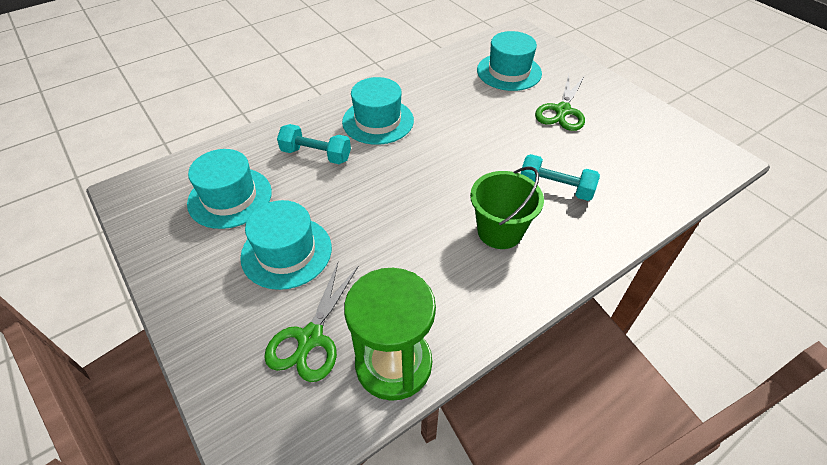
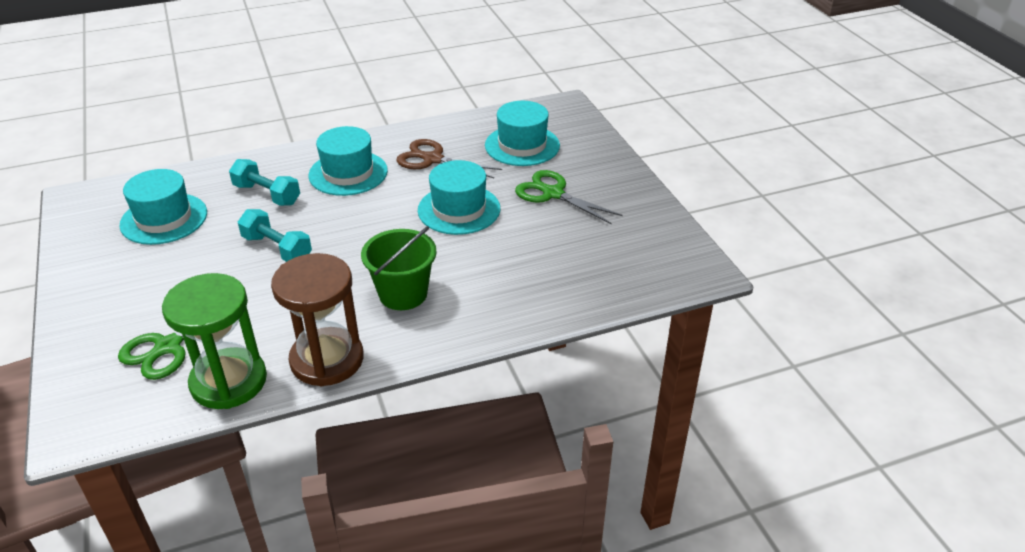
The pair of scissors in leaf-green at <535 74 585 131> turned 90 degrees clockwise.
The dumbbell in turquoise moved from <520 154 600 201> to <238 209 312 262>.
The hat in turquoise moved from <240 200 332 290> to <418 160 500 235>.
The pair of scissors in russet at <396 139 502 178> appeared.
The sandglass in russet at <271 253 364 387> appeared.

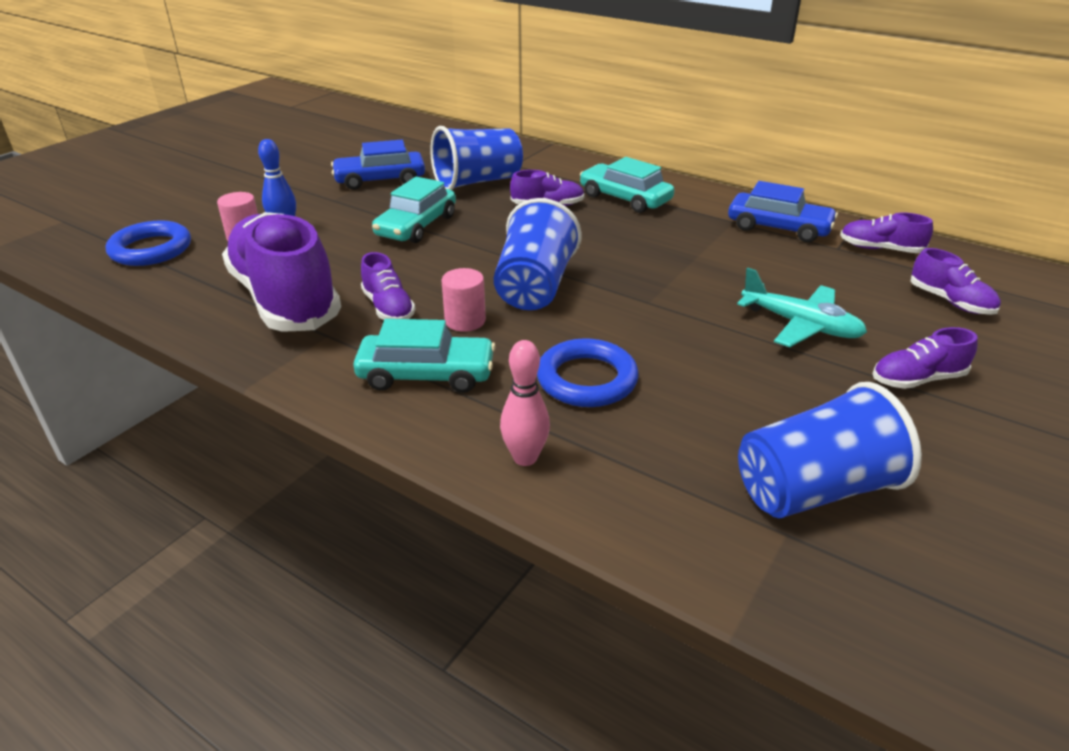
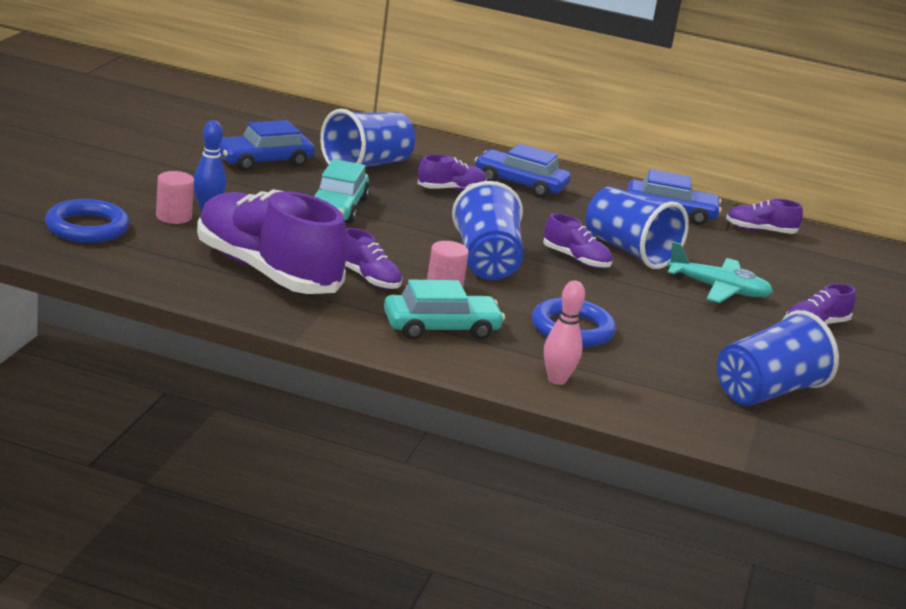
The car in turquoise at <580 157 674 213> became the car in cobalt at <475 144 571 198>.
The sneaker in purple moved from <911 248 1001 315> to <543 213 613 268>.
The cup in cobalt at <586 186 689 269> appeared.

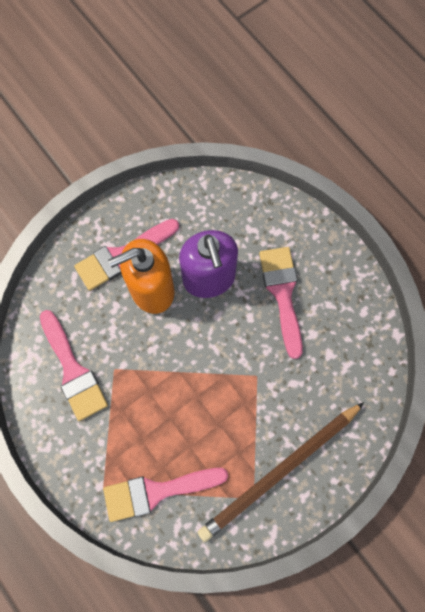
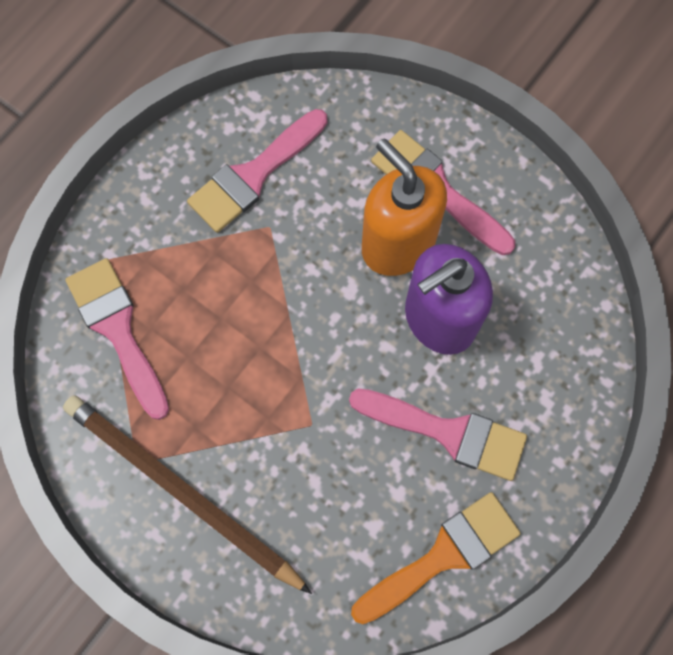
The paintbrush in rose-pink at <259 247 303 359> turned 45 degrees clockwise.
The paintbrush in orange at <351 492 520 624> appeared.

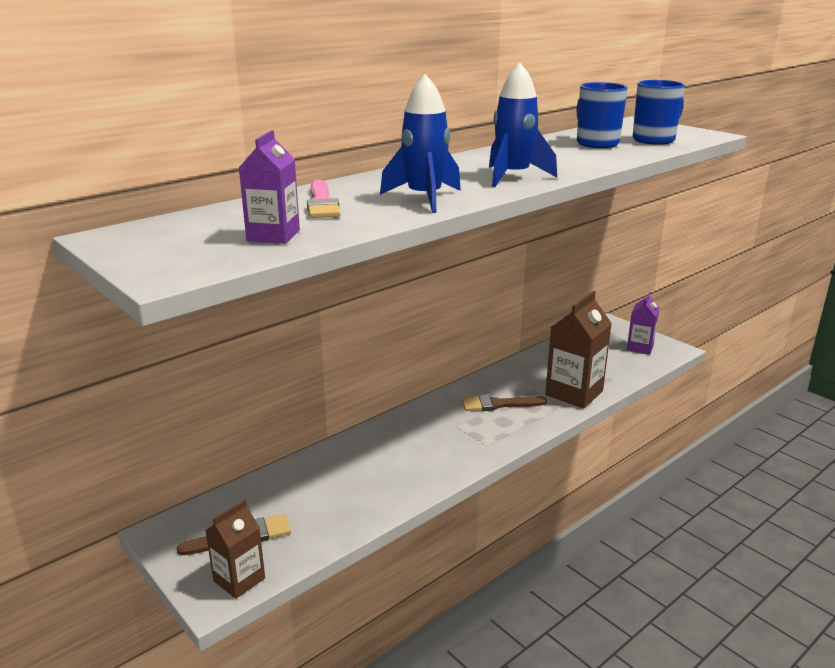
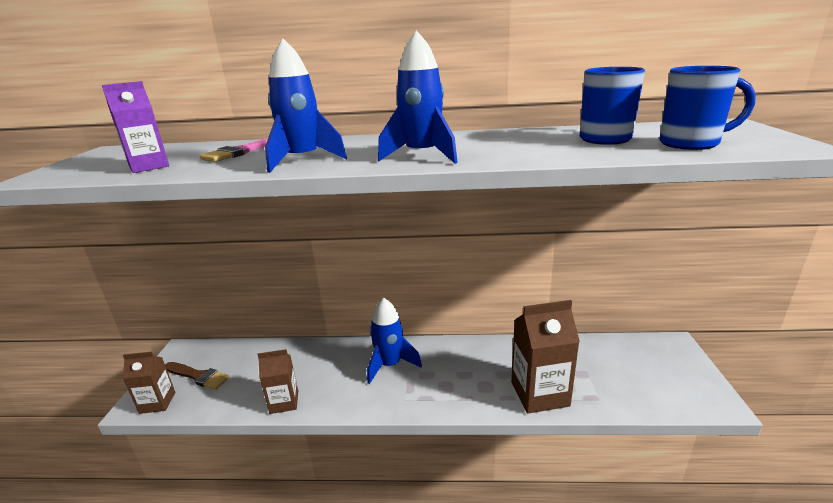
The milk carton in purple at <627 292 659 355> disappeared.
The paintbrush in russet at <462 395 547 411> disappeared.
The rocket in cobalt at <367 297 422 384> appeared.
The milk carton in russet at <257 349 298 414> appeared.

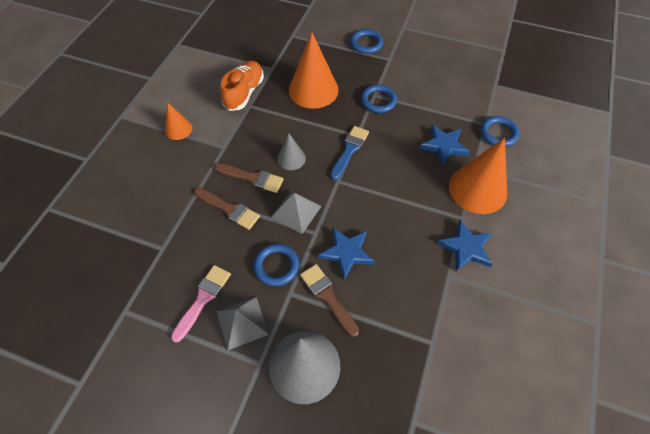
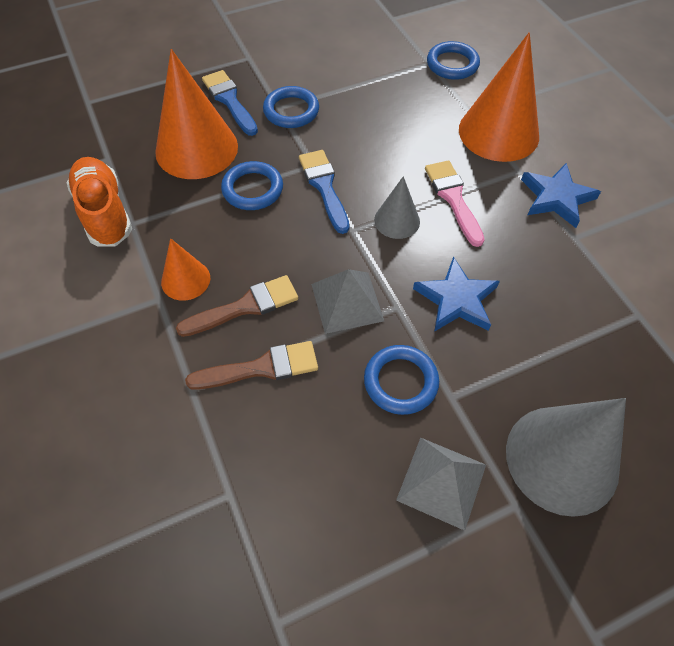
The torus in cobalt moved from <350 29 383 54> to <221 161 283 210>.
The cone in orange moved from <165 103 192 140> to <161 238 210 301>.
The star shape in cobalt at <419 125 470 166> disappeared.
The cone in gray moved from <277 134 306 170> to <374 176 420 239>.
The paintbrush in russet at <300 264 359 337> disappeared.
The paintbrush in rose-pink moved from <171 265 231 343> to <425 160 485 247>.
The paintbrush in cobalt at <202 70 258 136> appeared.

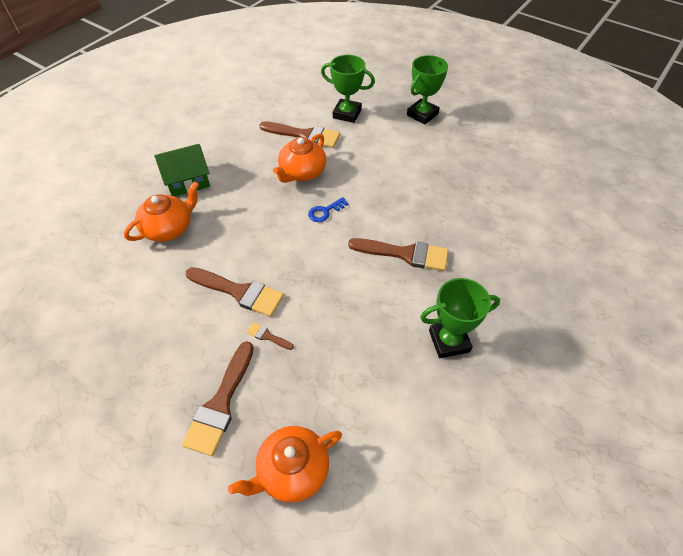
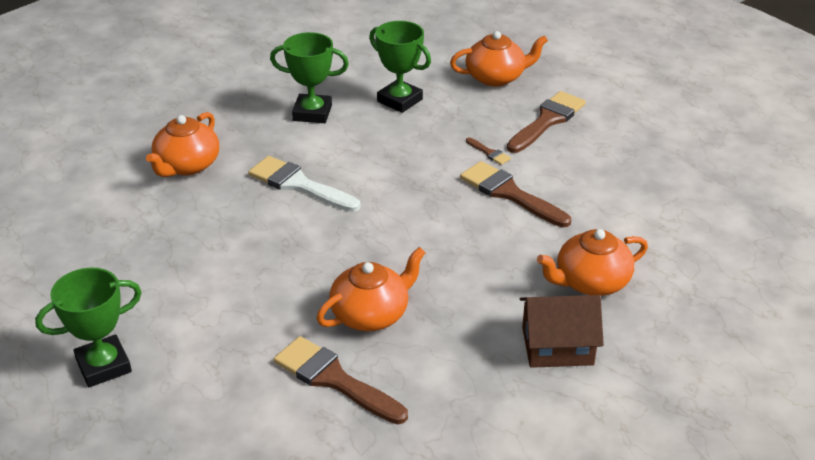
The trophy in leaf-green moved from <321 55 375 123> to <369 21 431 113>.
The toy house in leaf-green at <154 144 210 197> became the toy house in russet at <520 295 604 368>.
The latchkey in cobalt at <308 197 348 222> disappeared.
The paintbrush in russet at <348 238 448 271> became the paintbrush in snow-white at <248 156 360 212>.
The tea pot in orange at <146 112 219 177> appeared.

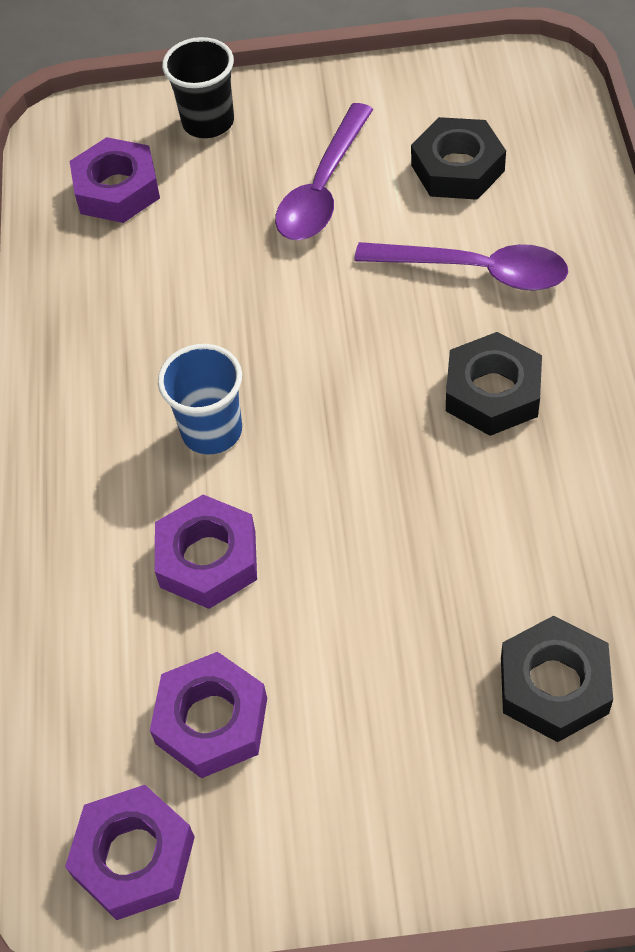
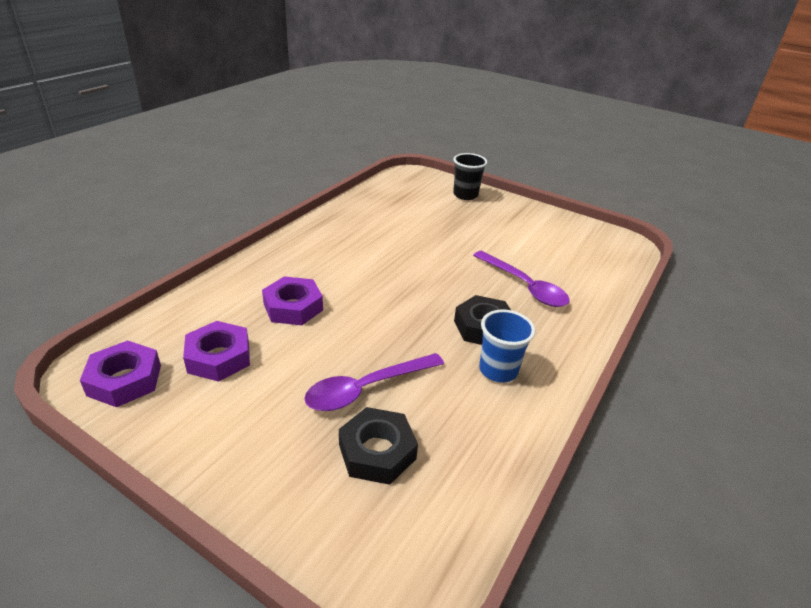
The tablespoon in purple moved from <275 103 373 240> to <304 353 444 411>.
The hexagon nut in ebony at <411 117 506 200> disappeared.
The hexagon nut in purple at <70 137 160 223> disappeared.
The cup in cobalt moved from <158 344 242 454> to <479 309 536 383>.

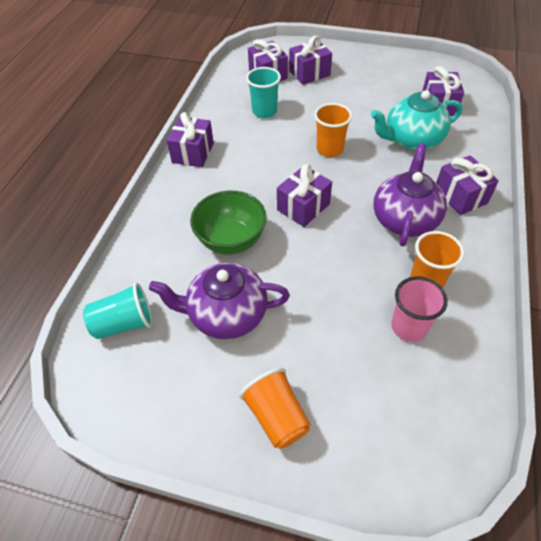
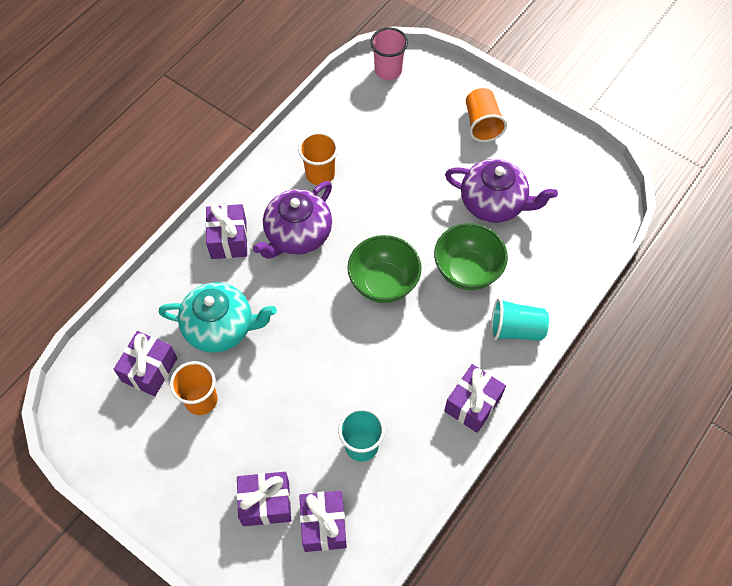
The cup in orange moved from <314 103 352 157> to <170 361 218 415>.
The present in purple at <277 164 332 227> was replaced by the serving bowl in leaf-green at <347 235 422 303>.
The cup in rose-pink moved from <391 276 448 342> to <371 27 408 80>.
The cup in turquoise moved from <83 283 153 339> to <491 298 549 341>.

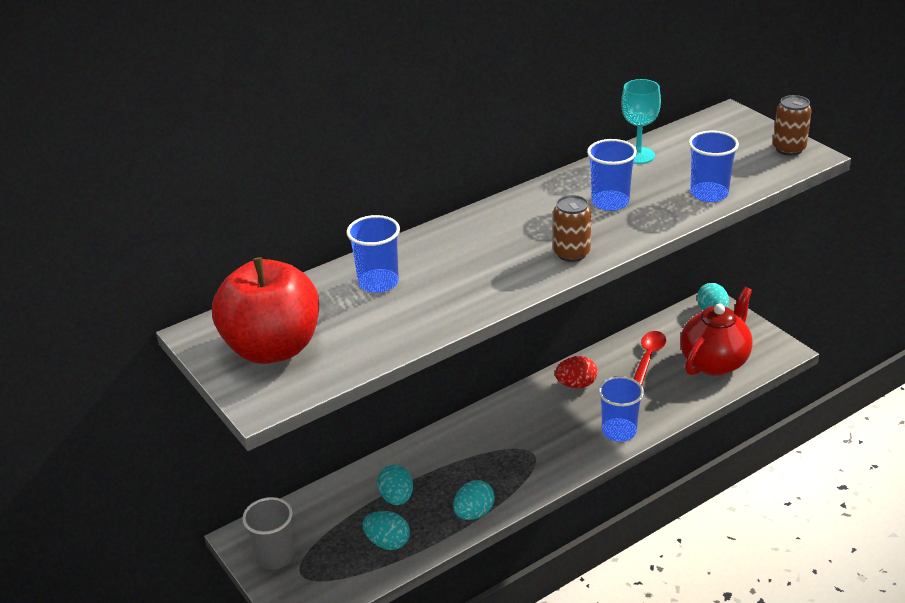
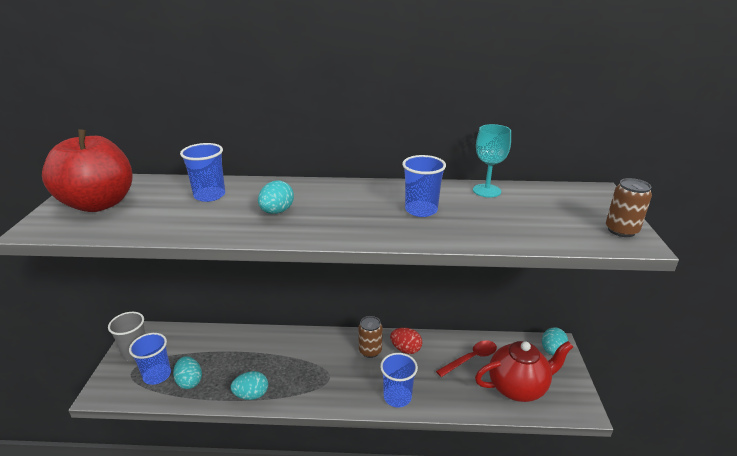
The cup in cobalt moved from <689 131 739 202> to <129 333 171 385>.
The soda can in russet moved from <553 195 591 262> to <358 316 383 358>.
The toy egg in turquoise moved from <377 464 413 505> to <258 180 294 214>.

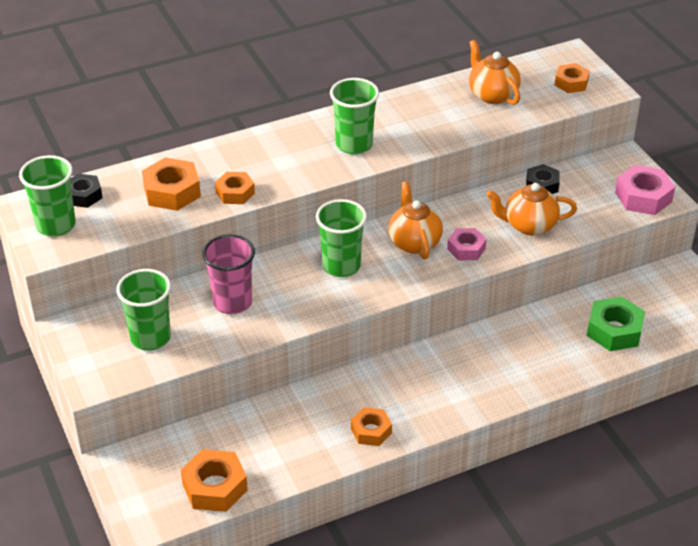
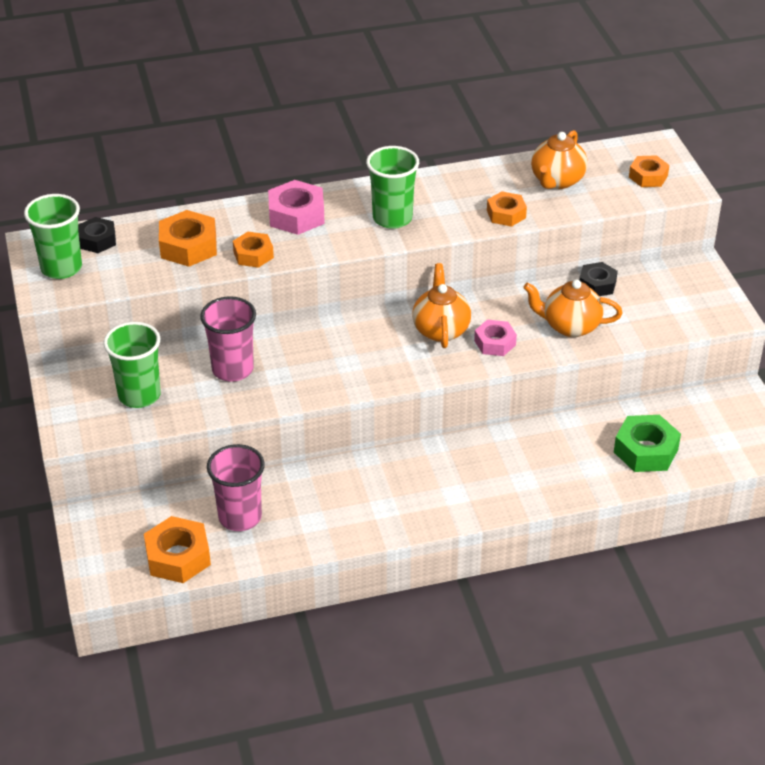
The tea pot in orange at <469 40 521 105> turned 135 degrees counterclockwise.
The hexagon nut in rose-pink moved from <615 165 675 215> to <268 180 325 235>.
The cup in leaf-green at <316 199 367 277> disappeared.
The hexagon nut in orange moved from <351 407 392 446> to <487 191 527 227>.
The cup in rose-pink at <207 444 265 531> appeared.

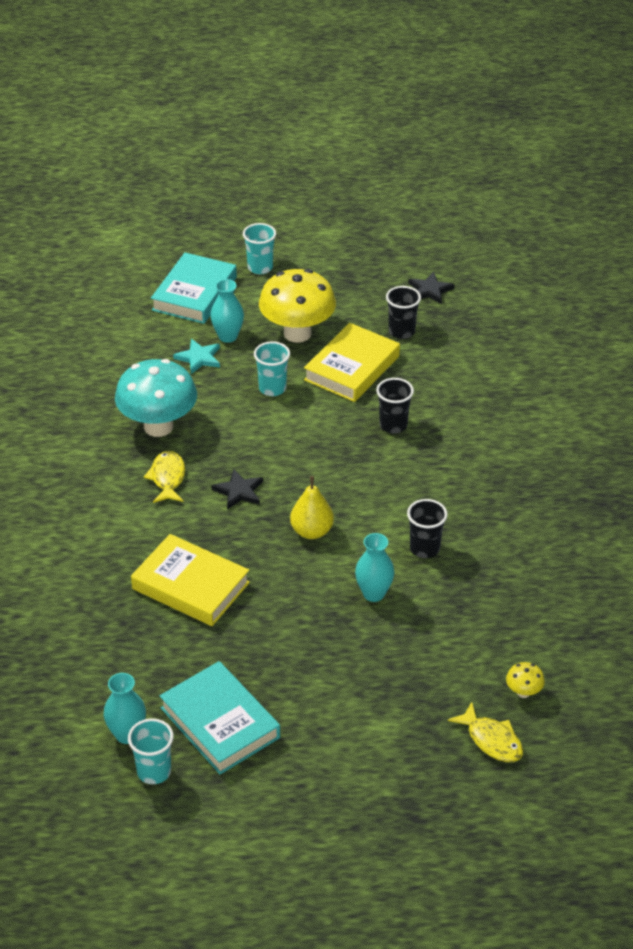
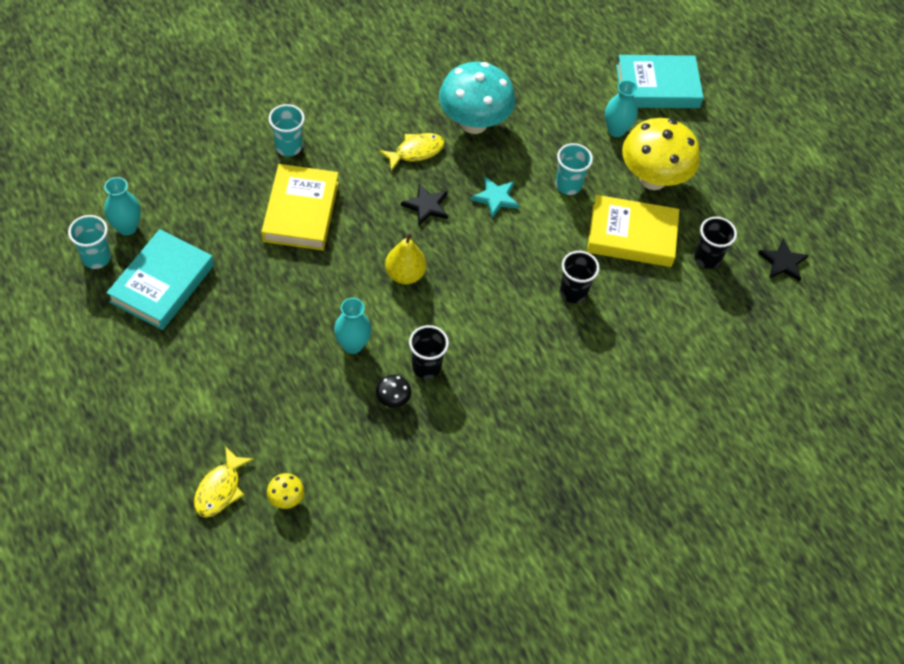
The cup in turquoise moved from <243 223 276 274> to <268 104 305 157>.
The star shape in turquoise moved from <173 339 220 374> to <471 177 519 218>.
The fungus in ebony at <376 375 411 408> appeared.

